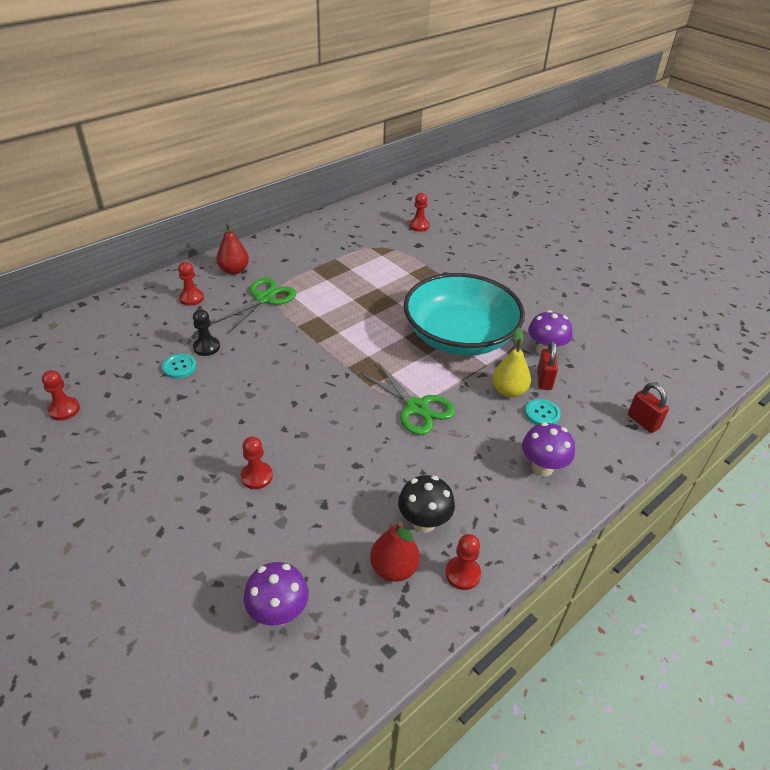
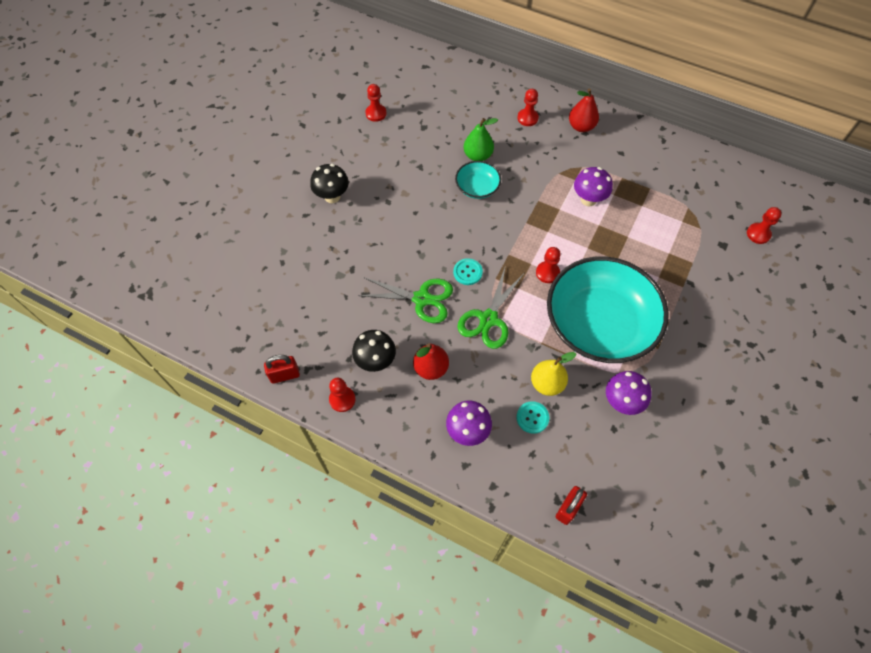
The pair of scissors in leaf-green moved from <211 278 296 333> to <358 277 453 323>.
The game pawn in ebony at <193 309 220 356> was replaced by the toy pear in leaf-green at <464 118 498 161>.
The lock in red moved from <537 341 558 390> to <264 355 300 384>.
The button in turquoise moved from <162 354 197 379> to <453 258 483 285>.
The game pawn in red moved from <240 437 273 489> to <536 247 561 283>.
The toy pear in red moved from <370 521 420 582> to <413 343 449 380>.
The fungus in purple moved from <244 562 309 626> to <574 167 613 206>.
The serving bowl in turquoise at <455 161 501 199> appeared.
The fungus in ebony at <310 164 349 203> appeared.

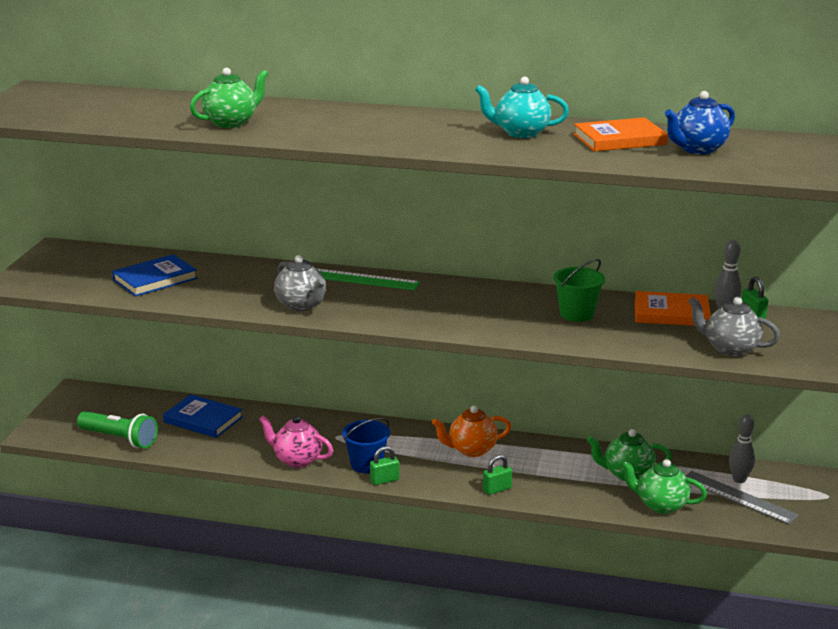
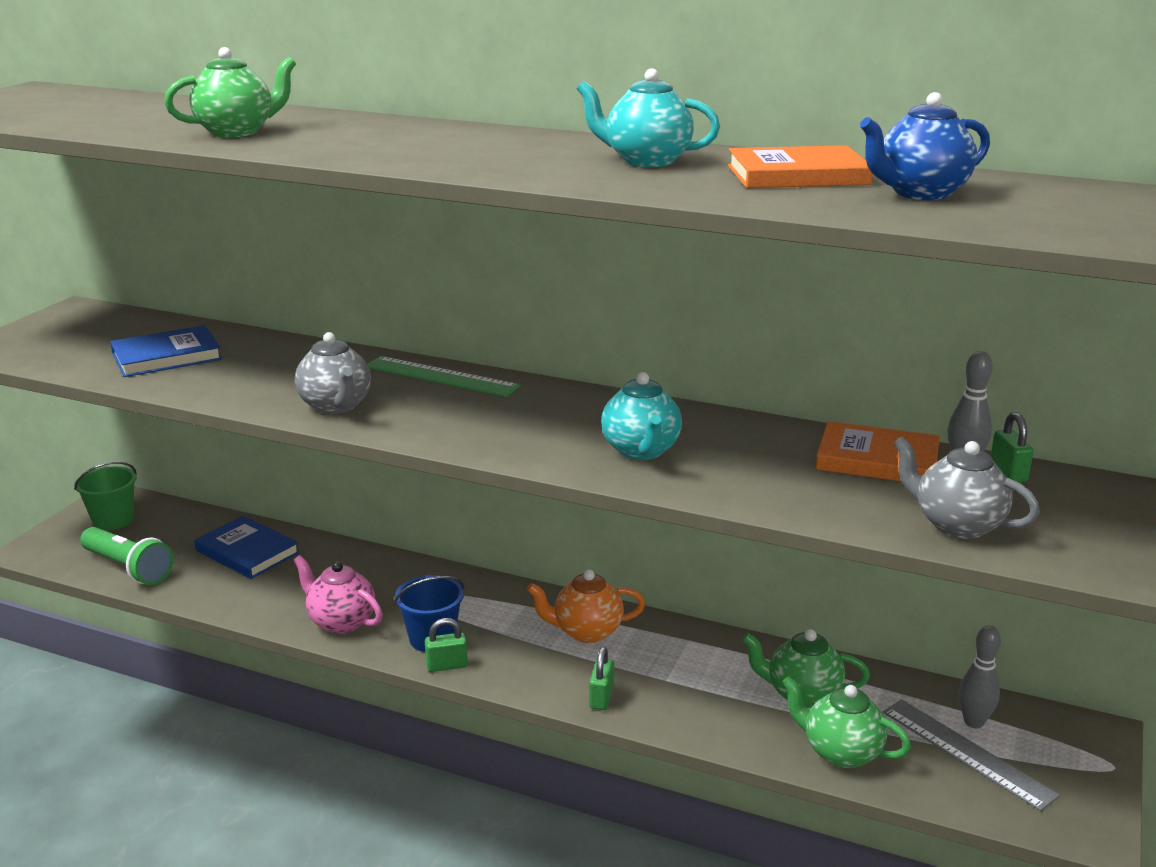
The pail in leaf-green moved from <553 259 605 322> to <74 461 137 530>.
The lock in leaf-green at <483 455 512 495> turned 60 degrees counterclockwise.
The tea pot in turquoise at <601 372 682 460> appeared.

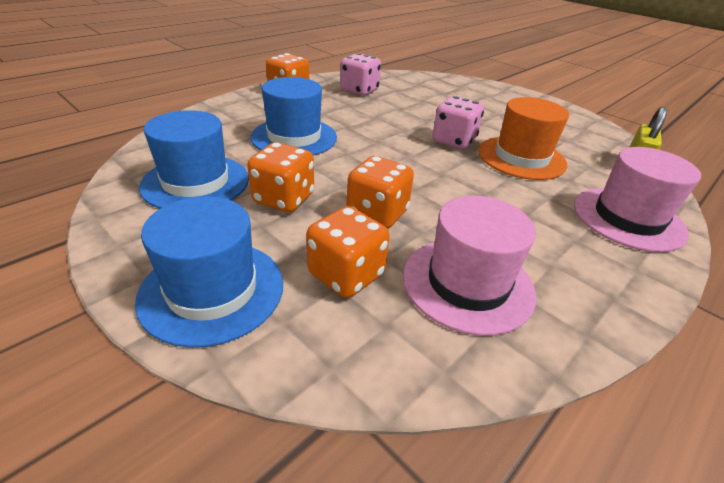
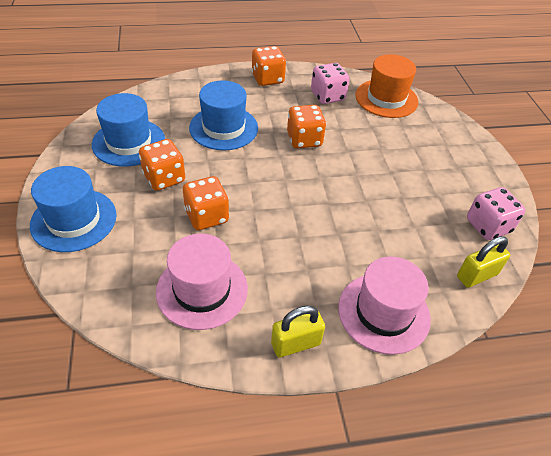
The die in rose-pink moved from <432 96 484 149> to <467 187 525 240>.
The hat in orange moved from <478 97 569 180> to <355 54 418 118>.
The die in orange moved from <306 206 390 298> to <287 105 326 149>.
The lock in bright yellow at <271 306 325 358> appeared.

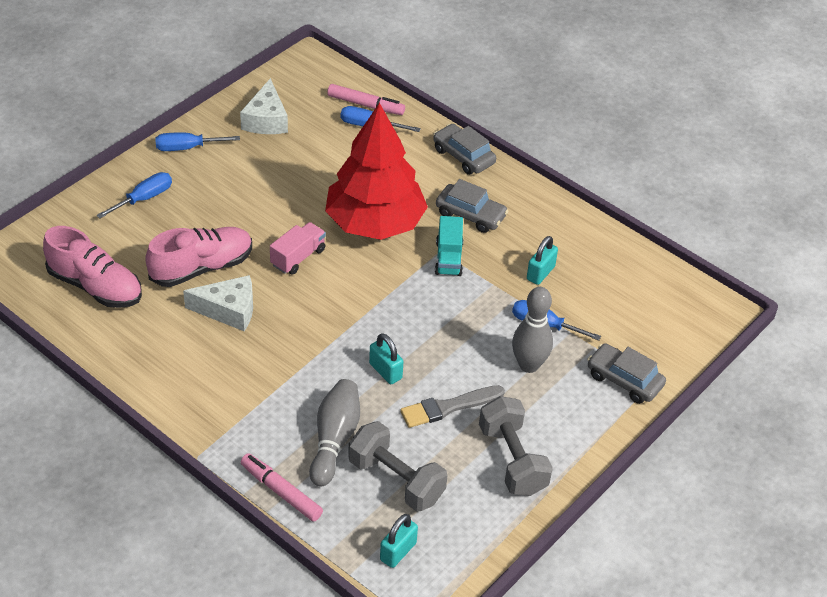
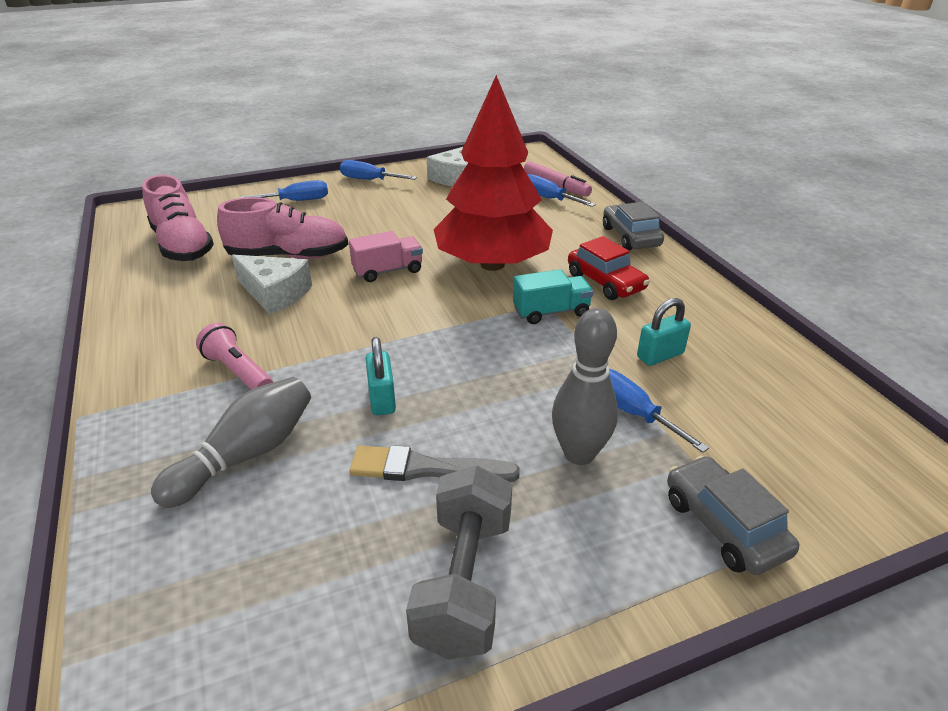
The car in gray at <436 179 508 233> became the car in red at <568 236 650 300>.
The lorry in turquoise at <435 216 463 276> turned 135 degrees counterclockwise.
The dumbbell in gray at <348 421 447 512> disappeared.
The marker in rose-pink at <240 453 323 522> disappeared.
The lock in turquoise at <380 514 418 568> disappeared.
The pocket torch in rose-pink at <196 323 273 390> appeared.

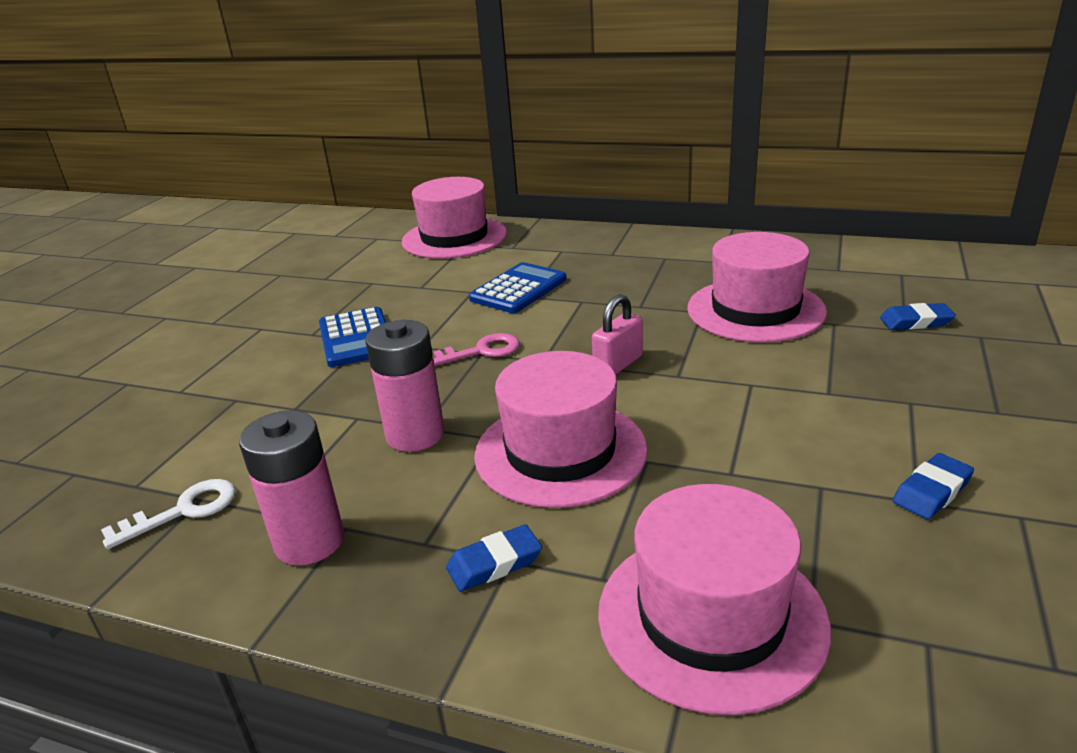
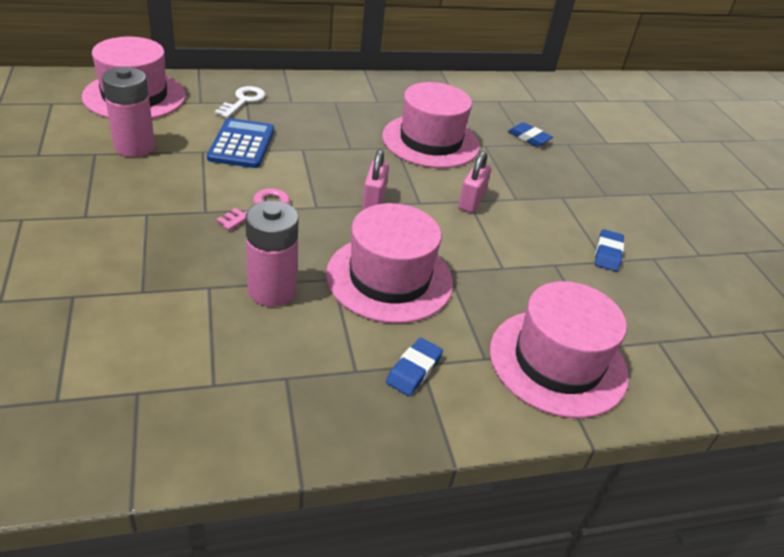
The gum eraser in cobalt at <880 303 956 330> turned 75 degrees clockwise.
The calculator in cobalt at <319 307 386 367> disappeared.
The battery in rose-pink moved from <239 410 344 565> to <102 67 155 157>.
The latchkey in snow-white moved from <101 479 236 549> to <214 86 266 118>.
The lock in rose-pink at <458 151 491 213> appeared.

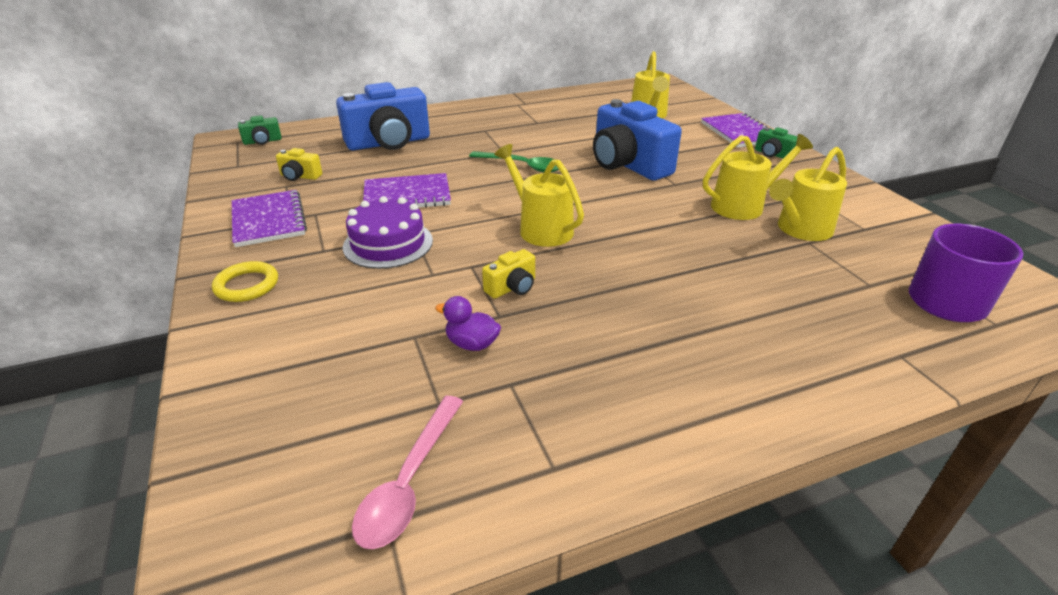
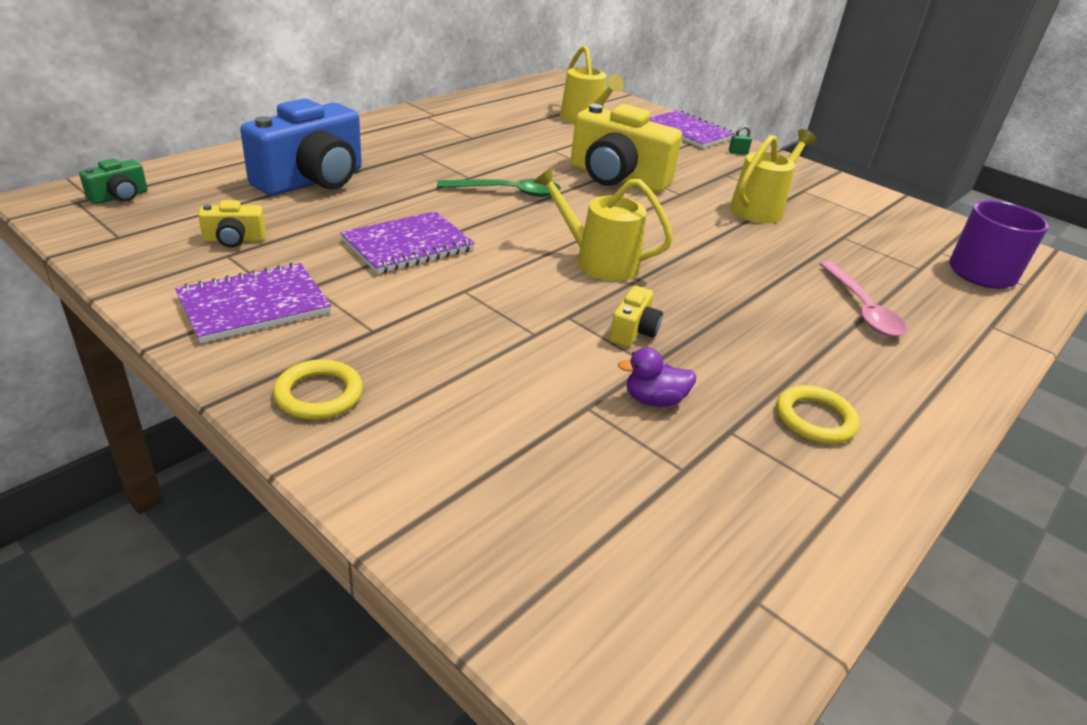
The camera in cobalt at <593 99 682 180> became the camera in bright yellow at <570 104 682 193>.
The camera in leaf-green at <755 127 797 158> was replaced by the lock in leaf-green at <729 125 752 154>.
The sprinkling can in bright yellow at <769 147 847 241> disappeared.
The notebook in purple at <232 190 307 247> turned 75 degrees counterclockwise.
The cake in purple at <343 196 433 269> disappeared.
The tablespoon in rose-pink moved from <352 396 463 549> to <820 261 907 337>.
The torus in bright yellow at <776 385 859 444> appeared.

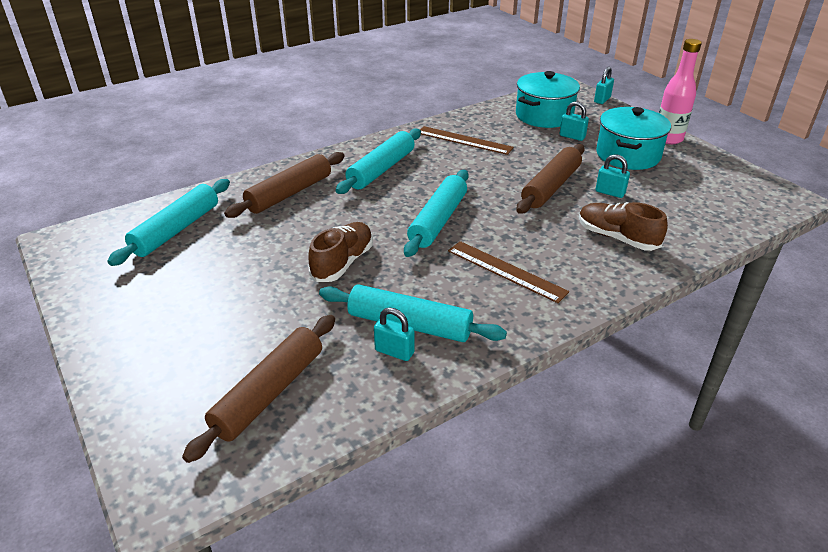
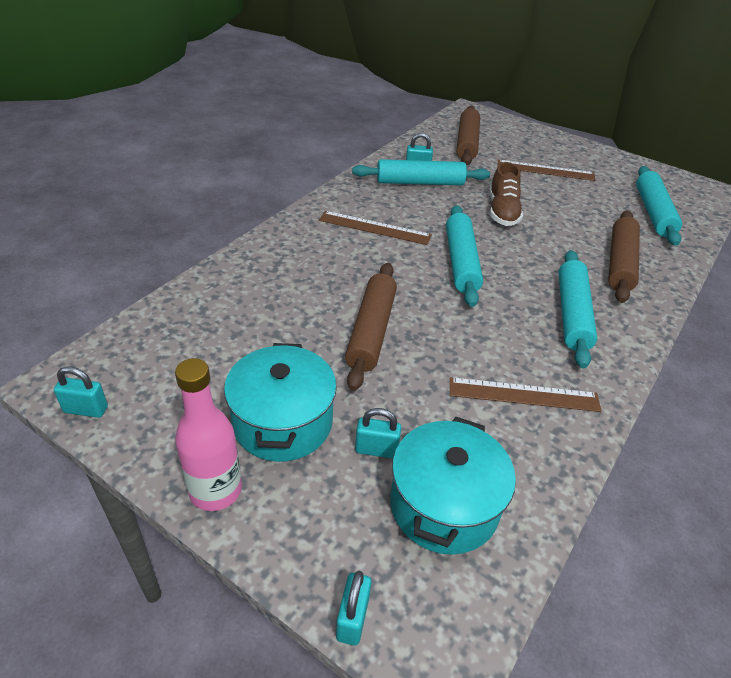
The lock in turquoise moved from <596 154 630 198> to <54 366 108 418>.
The sneaker in russet at <579 202 668 251> disappeared.
The measuring stick in russet at <497 160 596 181> appeared.

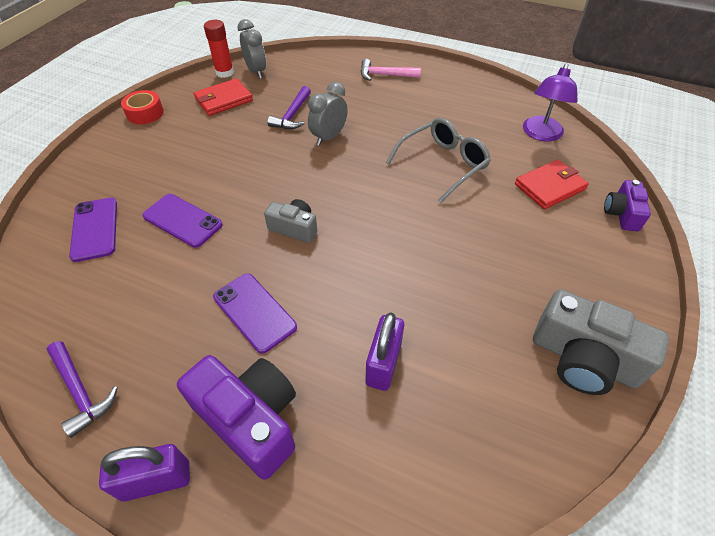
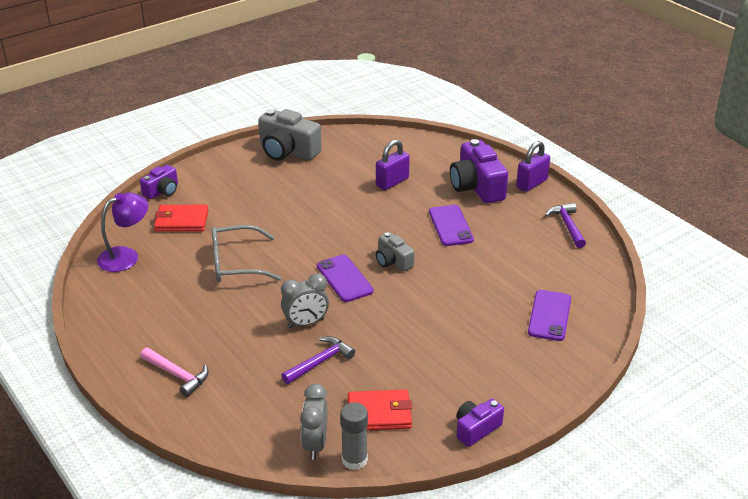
The stick of glue in red at <204 20 234 78> became the stick of glue in gray at <340 402 368 470>.
The sticky tape in red at <121 90 164 124> was replaced by the camera in purple at <456 399 504 447>.
The smartphone in purple moved from <142 194 223 248> to <317 255 373 302>.
The camera in gray at <533 289 669 395> turned 150 degrees clockwise.
The lock in purple at <99 444 190 502> turned 60 degrees counterclockwise.

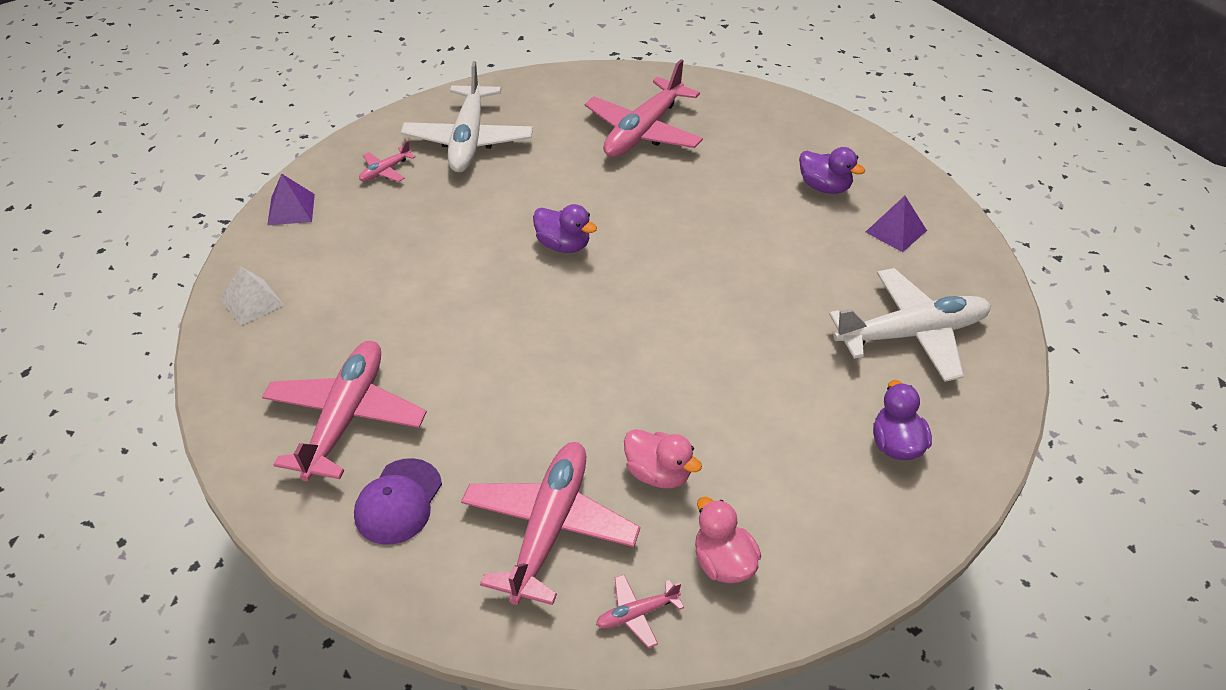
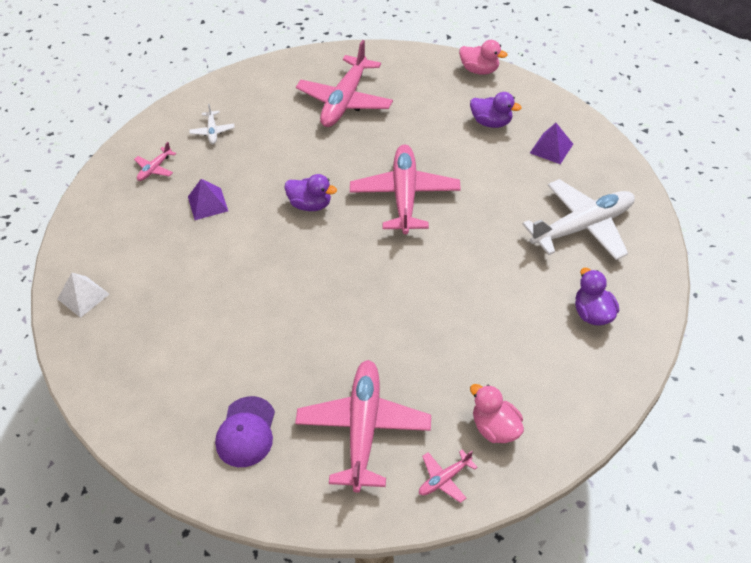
The aeroplane in snow-white at <401 61 533 172> changed to 0.44 times the size.
The pyramid shape in purple moved from <267 174 315 225> to <188 179 228 220>.
The aeroplane in rose-pink moved from <262 341 427 481> to <350 144 461 234>.
The toy duck in rose-pink moved from <624 429 702 488> to <459 40 507 75>.

